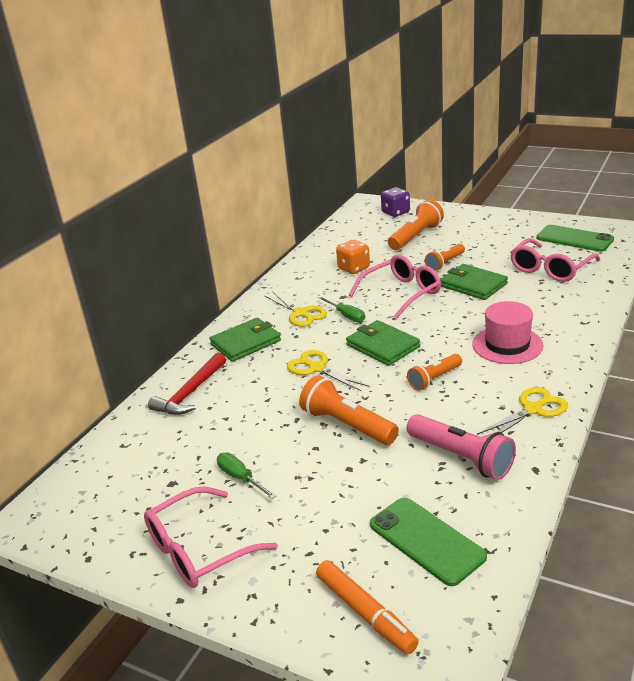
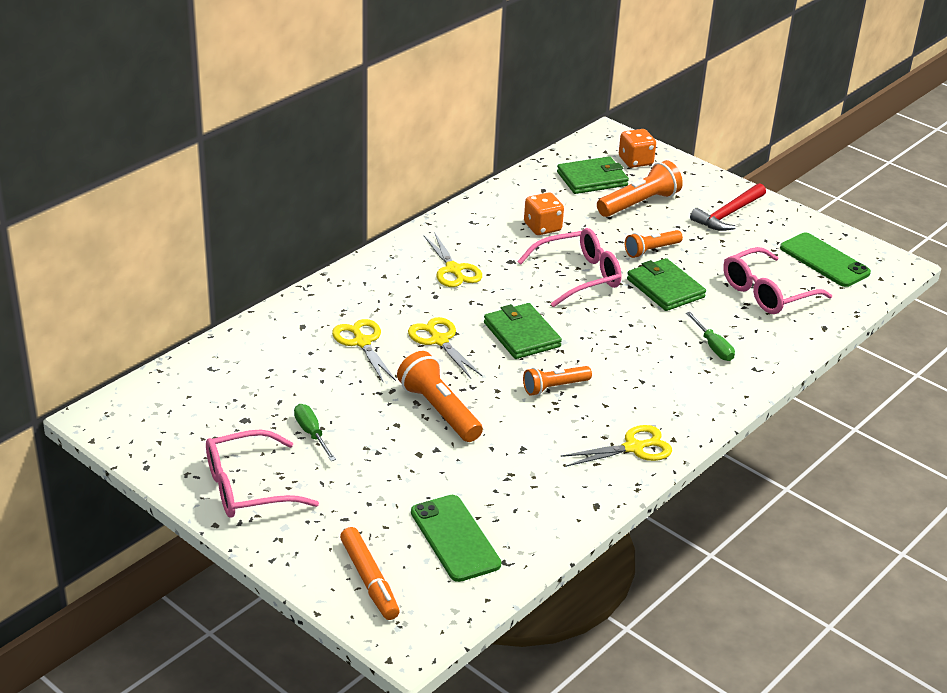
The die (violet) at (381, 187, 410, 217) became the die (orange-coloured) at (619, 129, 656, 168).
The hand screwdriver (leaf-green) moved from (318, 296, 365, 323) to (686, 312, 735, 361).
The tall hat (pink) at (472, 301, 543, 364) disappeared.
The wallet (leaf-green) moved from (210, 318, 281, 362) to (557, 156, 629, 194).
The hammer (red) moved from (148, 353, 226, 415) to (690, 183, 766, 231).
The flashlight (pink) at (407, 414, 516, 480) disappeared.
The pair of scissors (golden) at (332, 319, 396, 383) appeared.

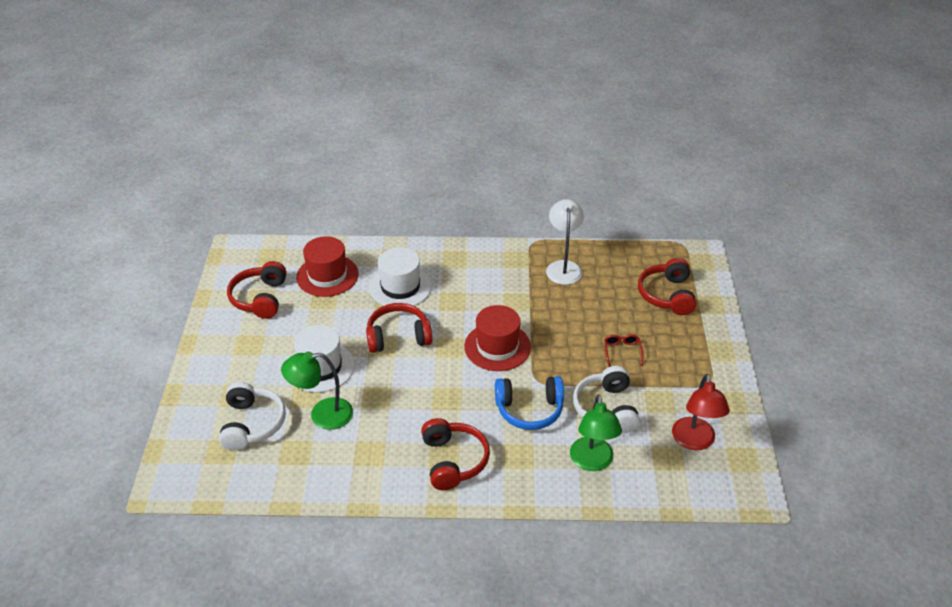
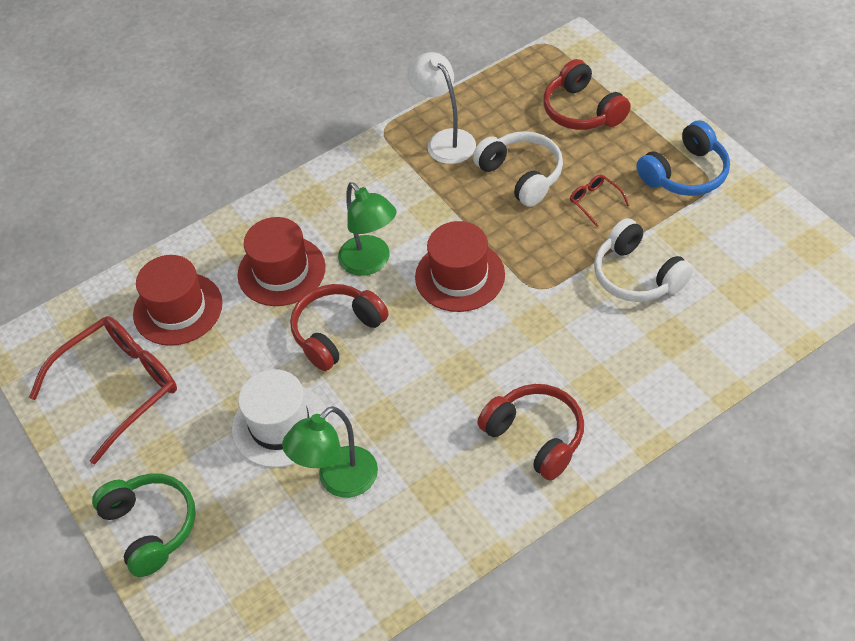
The tall hat (white) at (369, 247, 432, 306) became the tall hat (red) at (238, 217, 326, 306).
The headset (red) at (227, 261, 287, 319) was replaced by the spectacles (red) at (29, 316, 177, 465).
The reading lamp (red) at (672, 374, 730, 450) disappeared.
The headset (royal blue) moved from (495, 376, 564, 430) to (637, 120, 730, 196).
The headset (white) moved from (219, 382, 286, 451) to (473, 131, 563, 207).
The reading lamp (leaf-green) moved from (570, 394, 622, 471) to (338, 182, 396, 276).
The headset (leaf-green) at (92, 473, 196, 577) appeared.

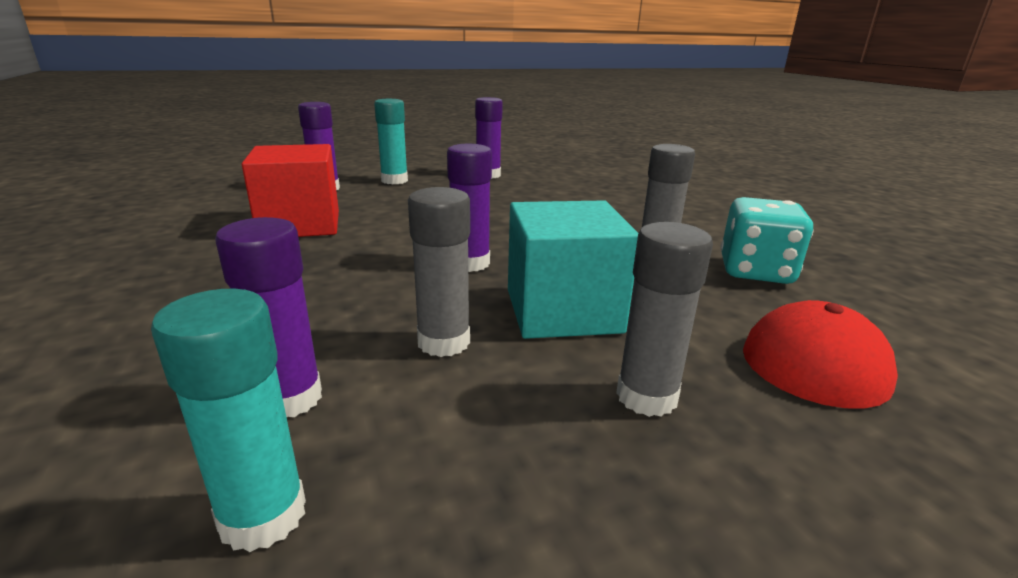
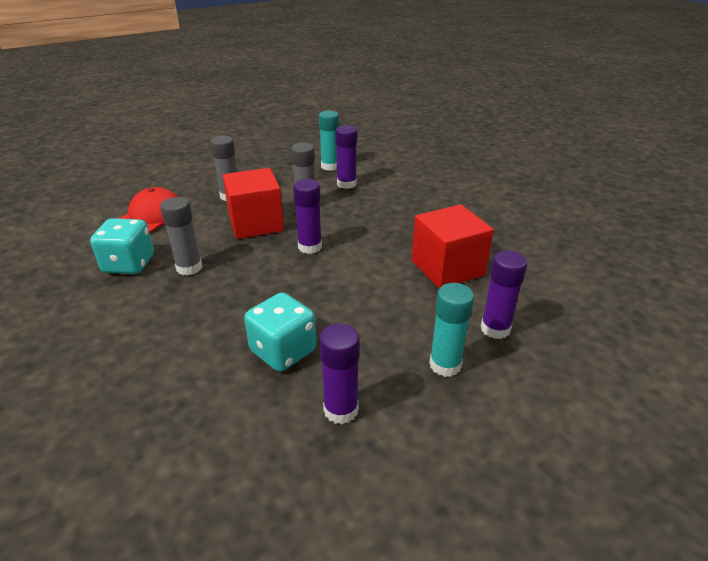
The solid cube (teal) at (508, 200, 638, 339) became the solid cube (red) at (223, 168, 284, 239).
The die (teal) at (244, 293, 316, 372) appeared.

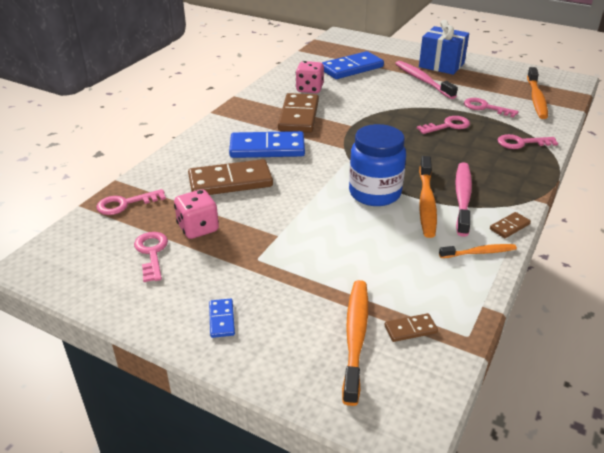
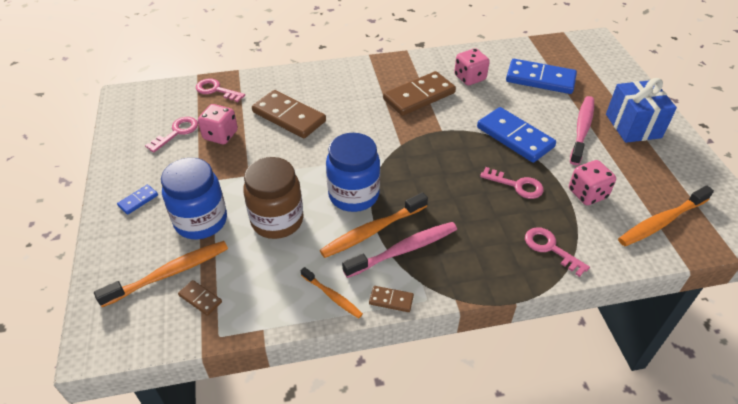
The latchkey (pink) at (464, 98, 518, 118) was replaced by the die (pink) at (569, 160, 616, 205).
The domino tile (royal blue) moved from (229, 131, 305, 158) to (477, 107, 556, 163).
The jam jar (russet) at (243, 157, 304, 239) appeared.
The jam jar (royal blue) at (161, 158, 227, 239) appeared.

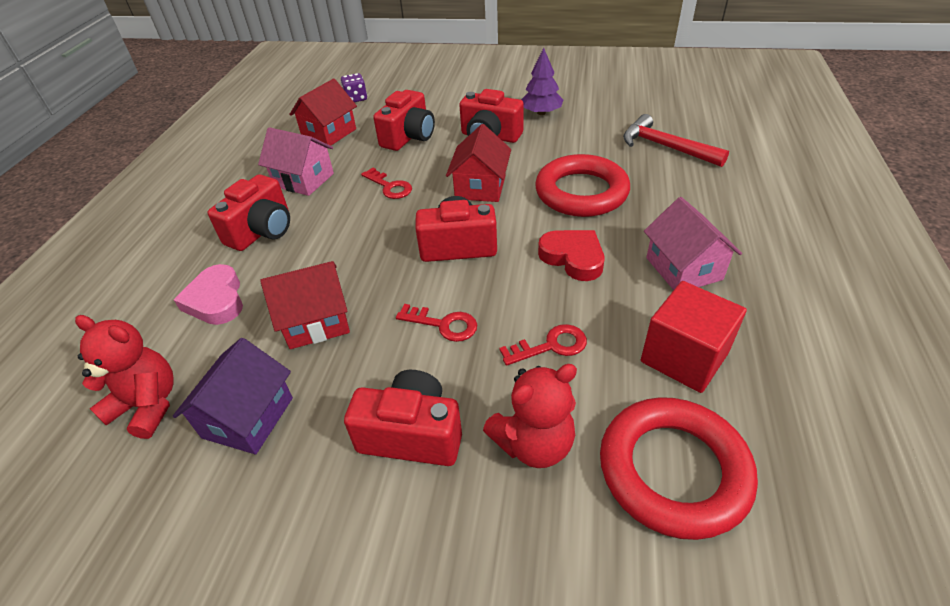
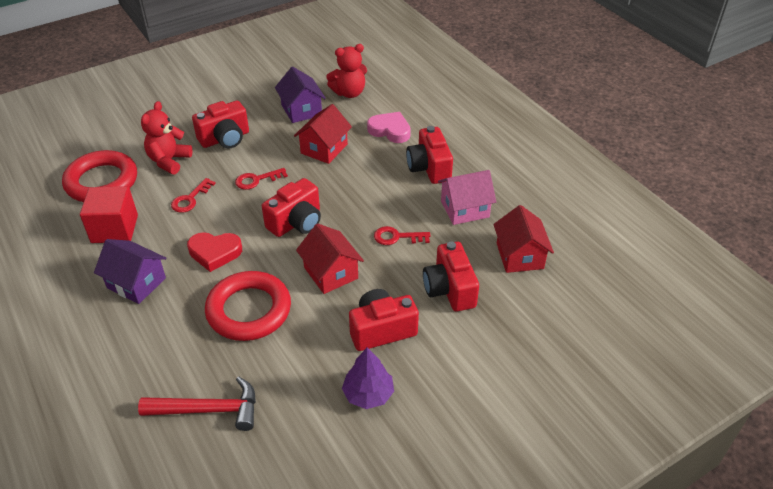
The die (violet) at (341, 73, 367, 102) disappeared.
The house (pink) at (644, 197, 742, 290) became the house (violet) at (94, 239, 166, 304).

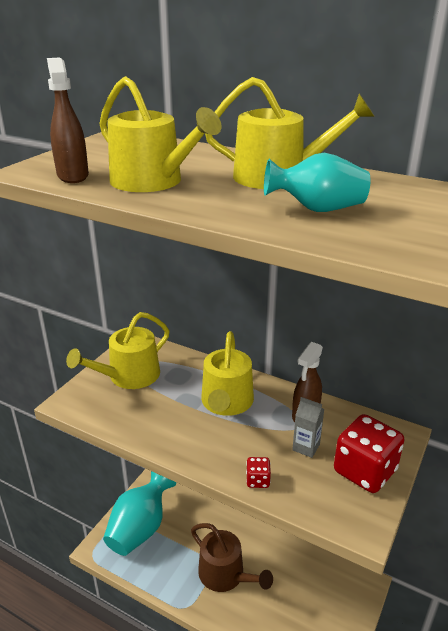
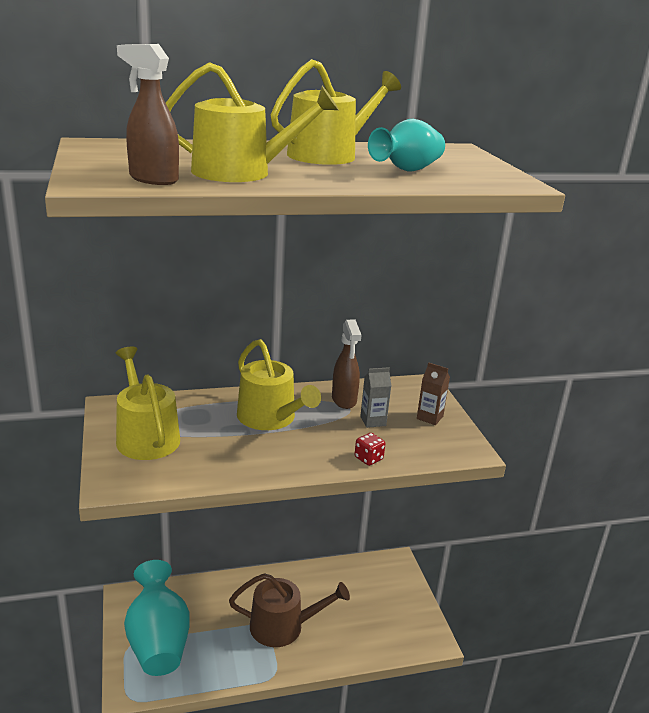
The sprinkling can (golden) at (66, 312, 169, 389) turned 150 degrees clockwise.
The die (red) at (334, 414, 404, 493) was replaced by the carton (russet) at (417, 362, 450, 425).

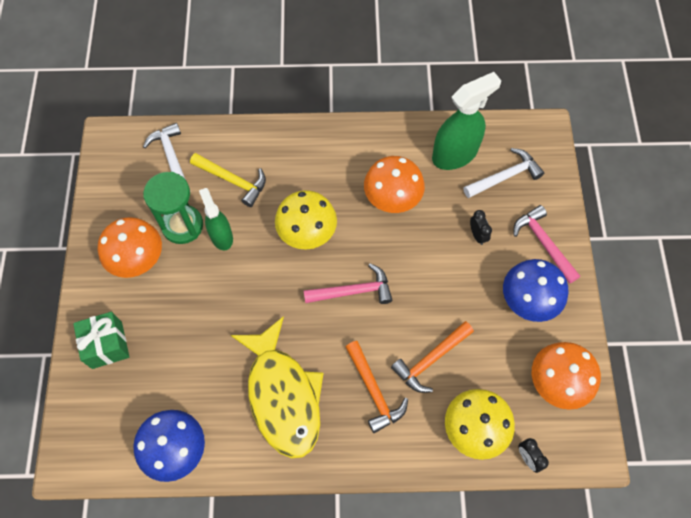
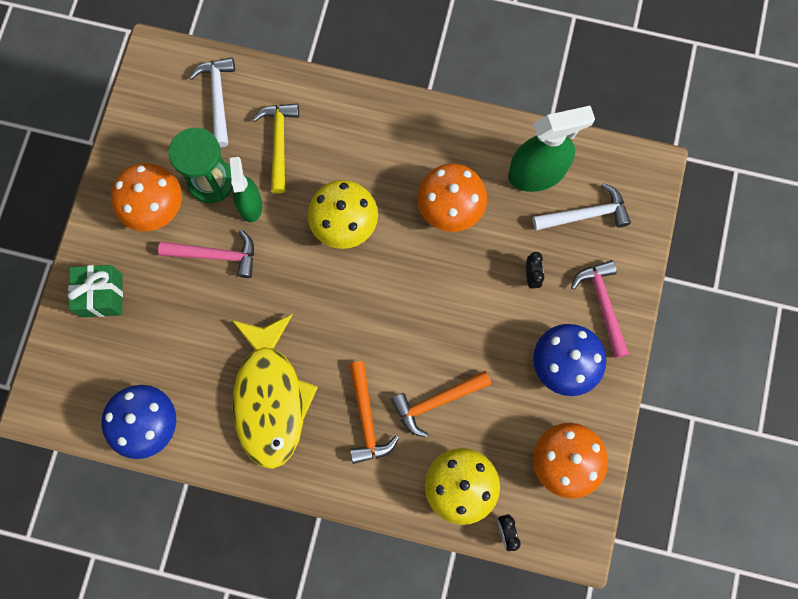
The hammer (golden) at (190, 153, 266, 207) turned 135 degrees counterclockwise.
The hammer (pink) moved from (304, 263, 392, 304) to (158, 230, 254, 278).

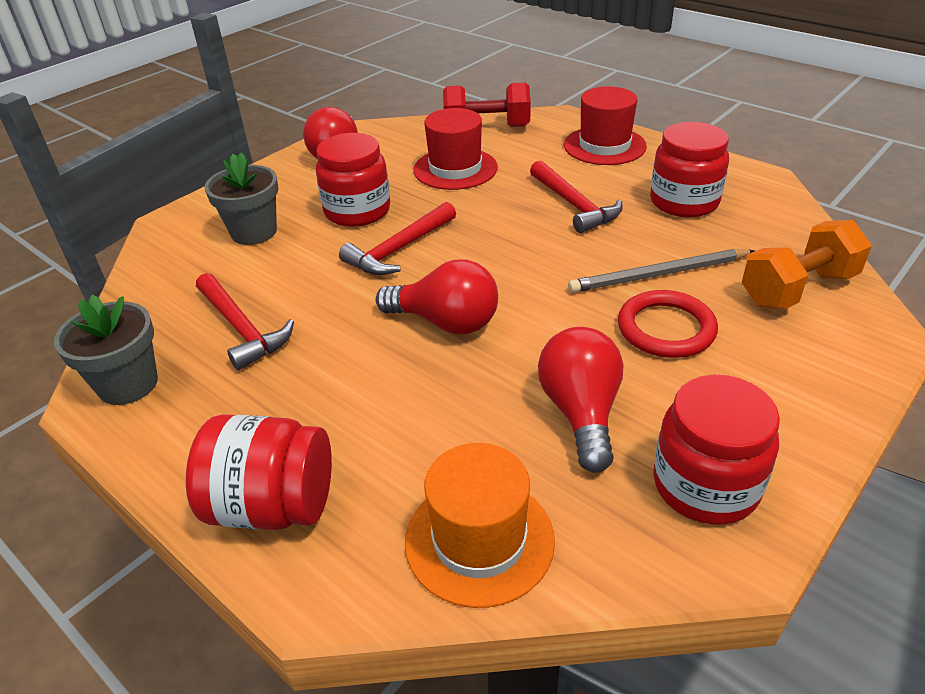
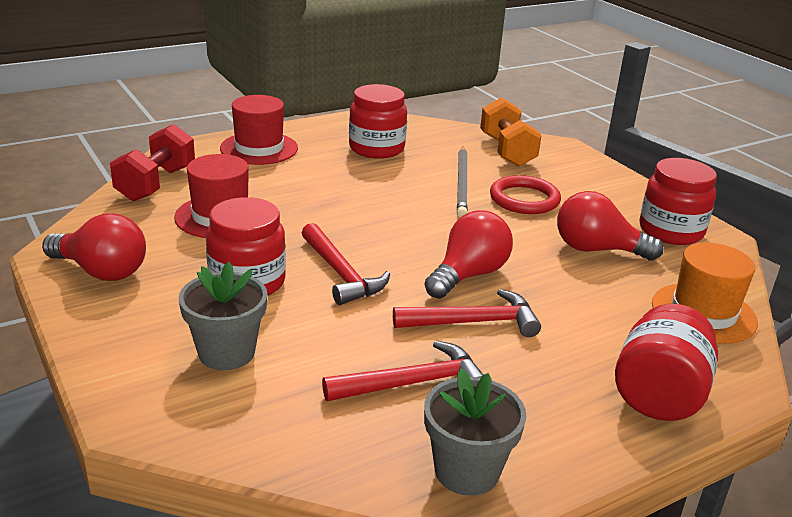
The hammer (red) moved from (530, 161, 623, 233) to (393, 289, 541, 337).

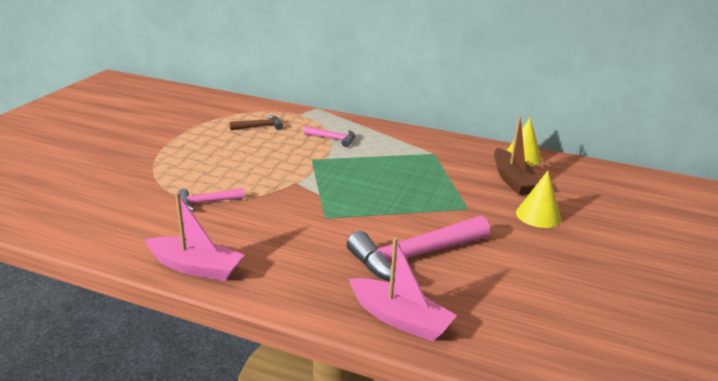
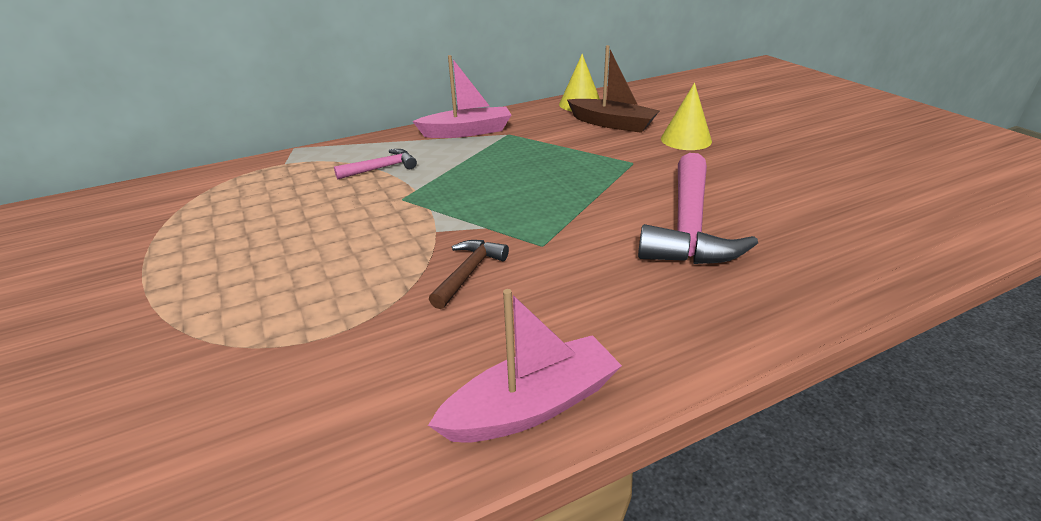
The hammer (russet) moved from (229, 115, 283, 130) to (429, 240, 509, 309).
The hammer (pink) at (178, 188, 244, 211) disappeared.
The boat (pink) moved from (349, 237, 457, 341) to (412, 55, 511, 138).

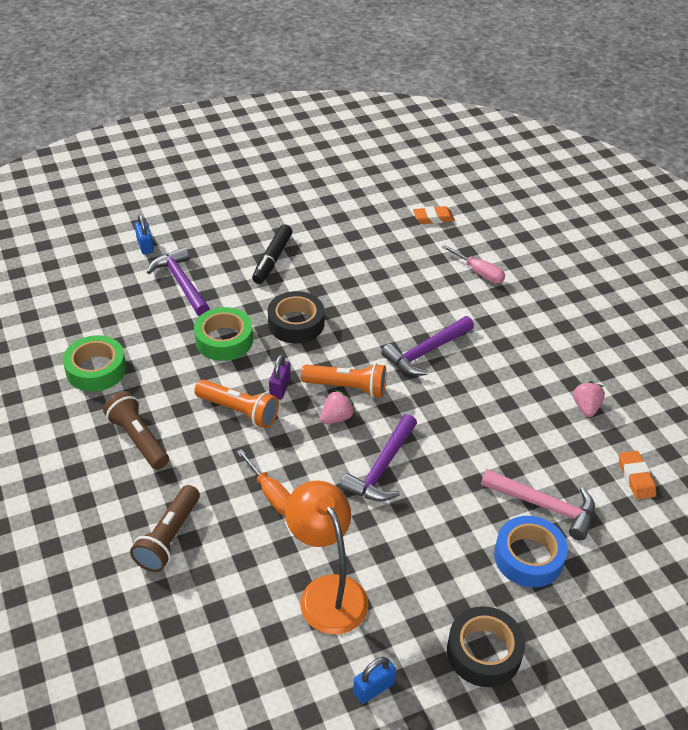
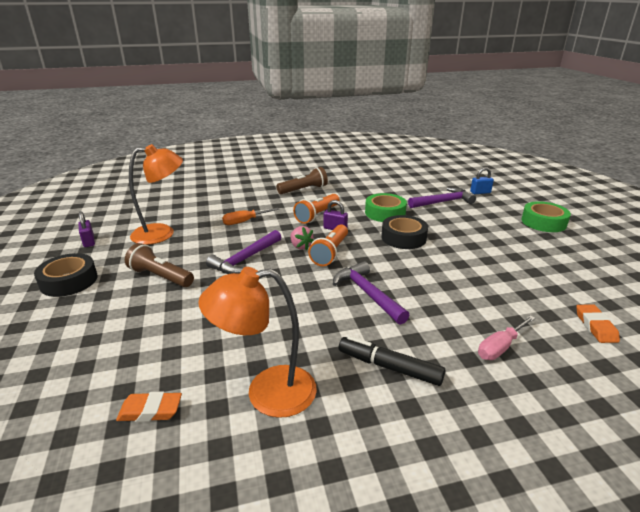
The felt pen (ebony) moved from (252, 224, 292, 284) to (339, 336, 445, 386).
The tape (leaf-green) moved from (63, 335, 126, 392) to (521, 201, 571, 232).
The berry (pink) at (573, 381, 605, 417) was replaced by the reading lamp (orange-coloured) at (198, 267, 317, 418).
The hammer (violet) at (340, 414, 417, 501) turned 90 degrees counterclockwise.
The hammer (pink) at (481, 469, 595, 540) disappeared.
The flashlight (russet) moved from (130, 485, 200, 572) to (125, 243, 194, 287).
The tape (royal blue) at (494, 516, 568, 587) disappeared.
The lock (royal blue) at (353, 657, 396, 704) became the lock (violet) at (79, 211, 95, 247).

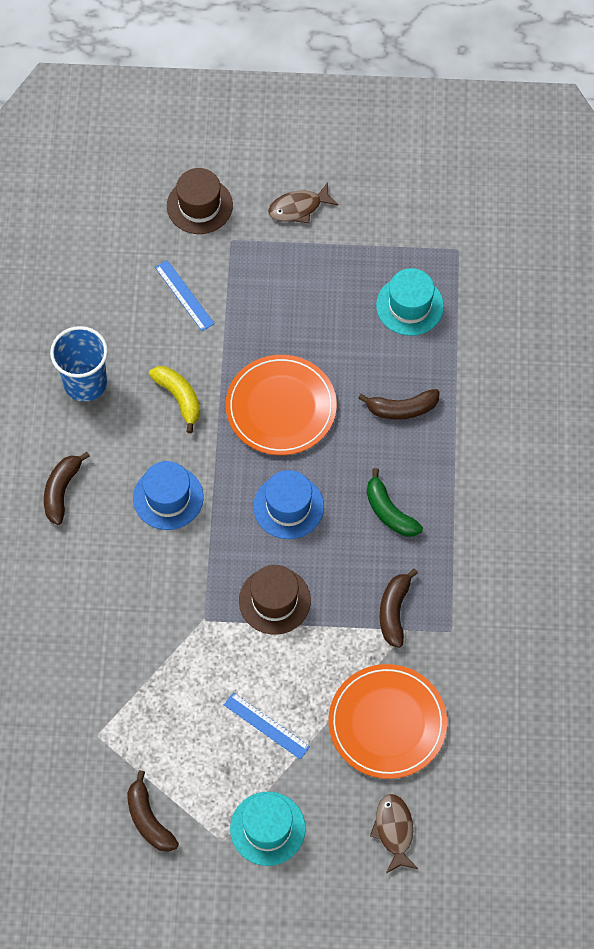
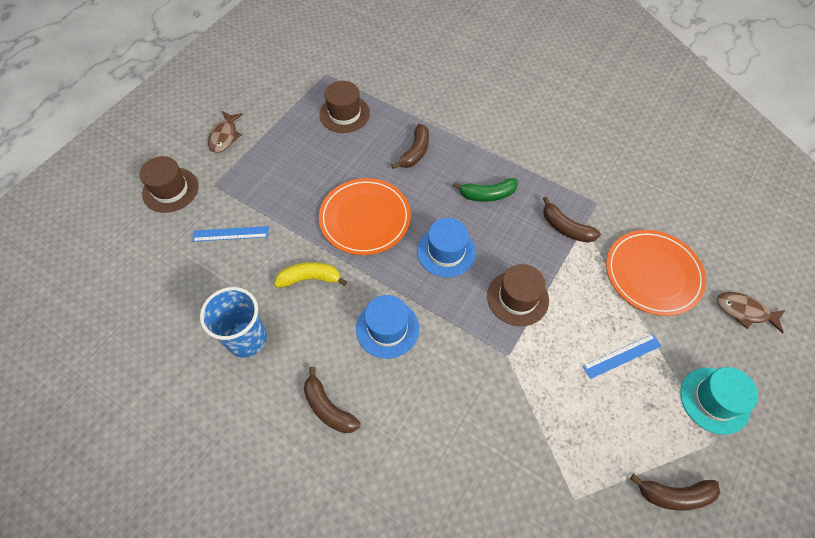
The tall hat (teal) at (376, 268, 444, 336) became the tall hat (russet) at (319, 81, 370, 133).

